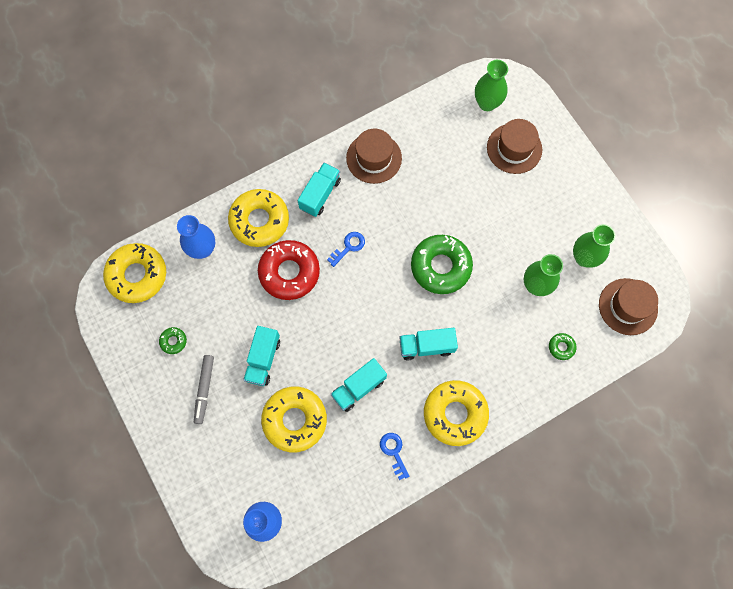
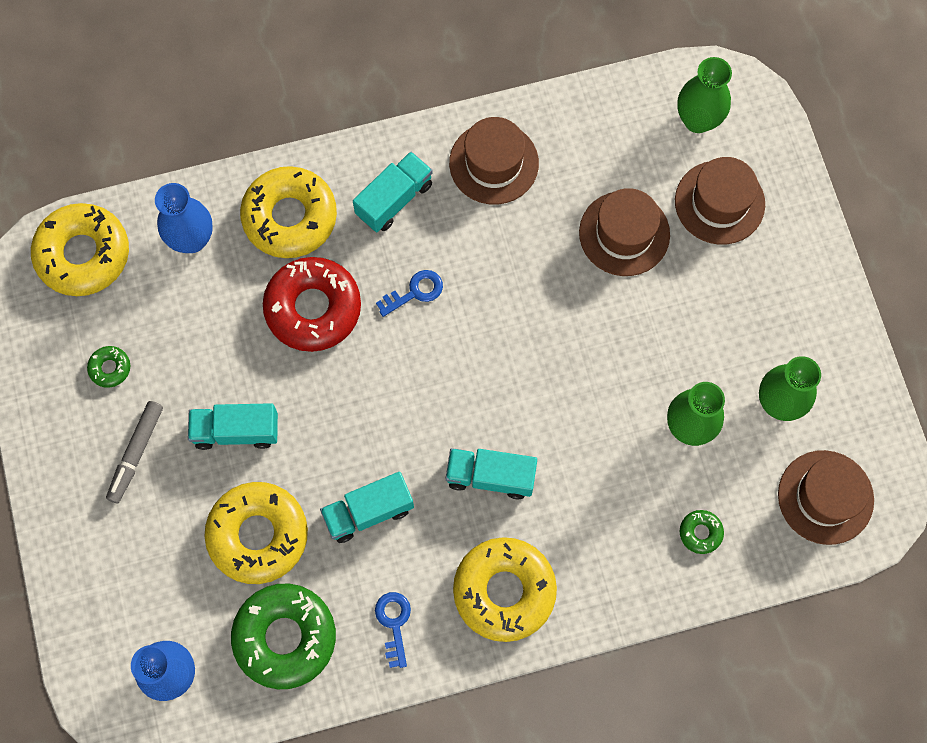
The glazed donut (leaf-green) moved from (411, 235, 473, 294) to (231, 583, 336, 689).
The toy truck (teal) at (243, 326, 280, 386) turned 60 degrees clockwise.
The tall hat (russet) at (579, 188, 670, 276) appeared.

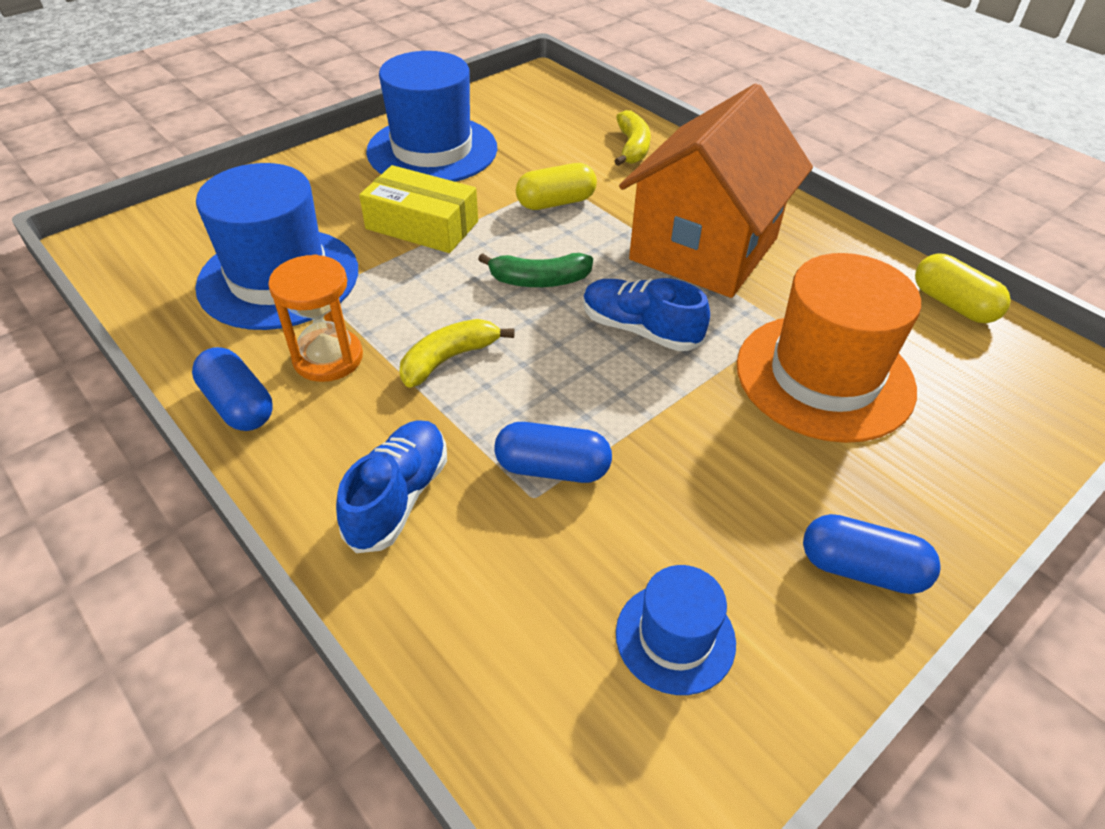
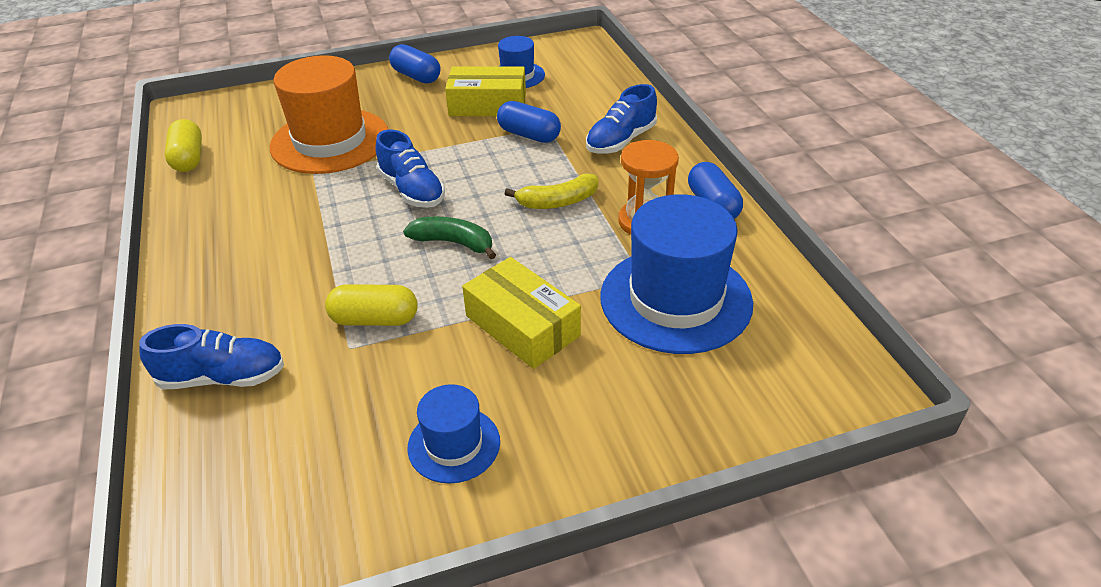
The tall hat (royal blue) at (366, 51, 497, 182) changed to 0.52 times the size.
The house (orange-coloured) at (619, 84, 813, 298) disappeared.
The banana fruit (golden) at (614, 110, 651, 166) was replaced by the sneaker (royal blue) at (139, 324, 284, 389).
The package (golden) at (445, 66, 526, 116) appeared.

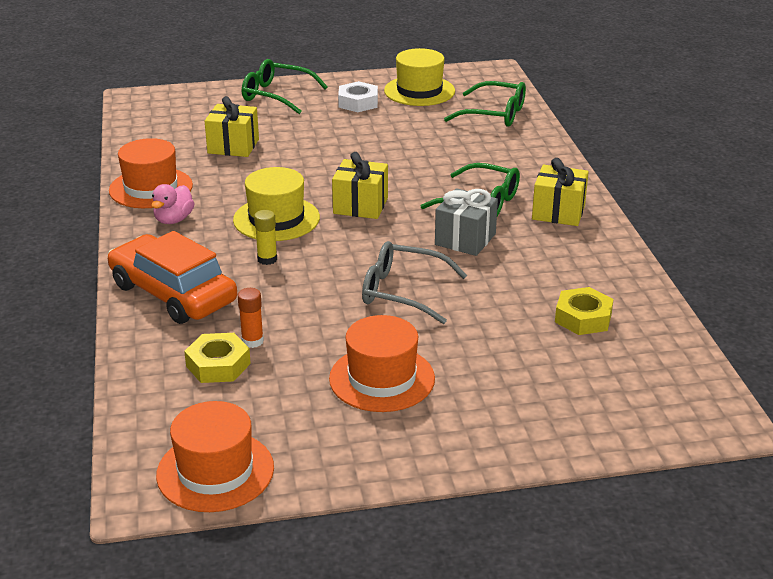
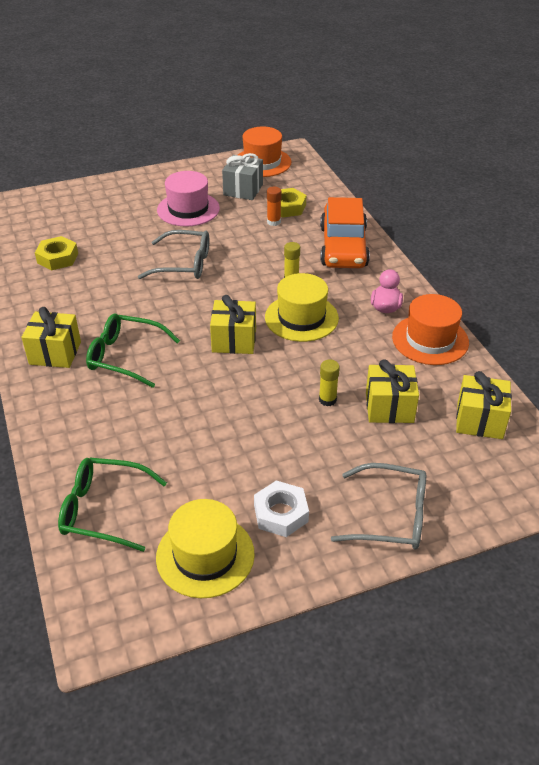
The spectacles (leaf-green) at (242, 59, 328, 114) became the spectacles (gray) at (331, 463, 426, 550).
The gift (gray) moved from (435, 188, 498, 256) to (222, 153, 263, 200).
The toy car (orange-coloured) at (108, 231, 237, 324) turned 60 degrees clockwise.
The tall hat (orange-coloured) at (329, 315, 435, 412) became the tall hat (pink) at (157, 171, 220, 227).
The glue stick (golden) at (319, 360, 340, 406) appeared.
The gift (golden) at (456, 371, 512, 439) appeared.

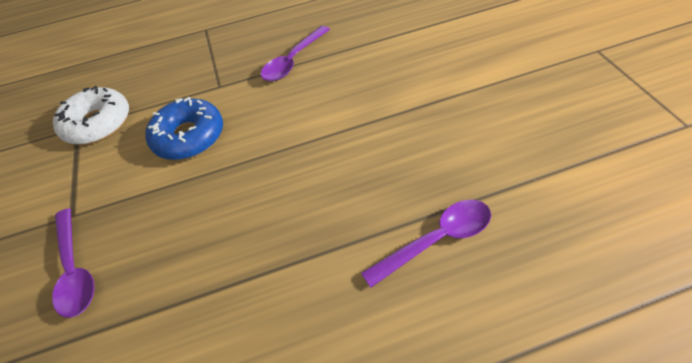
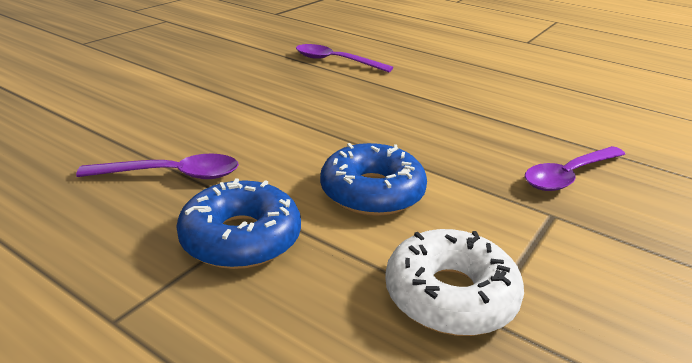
The teaspoon (violet) at (52, 208, 95, 318) turned 150 degrees counterclockwise.
The glazed donut (royal blue) at (176, 178, 301, 269) appeared.

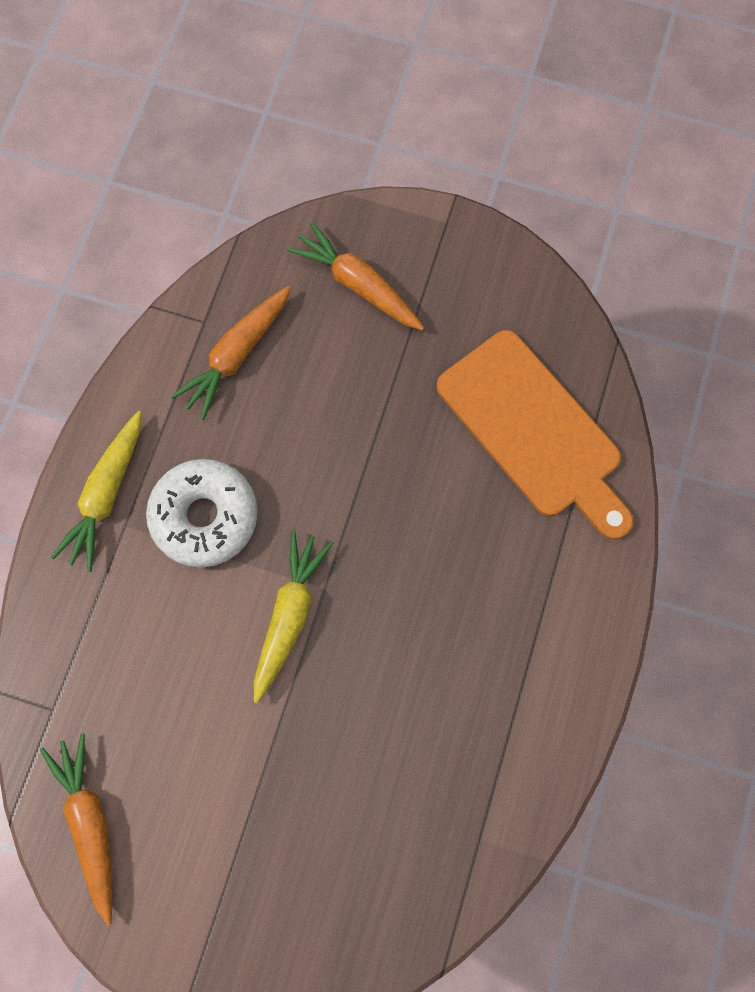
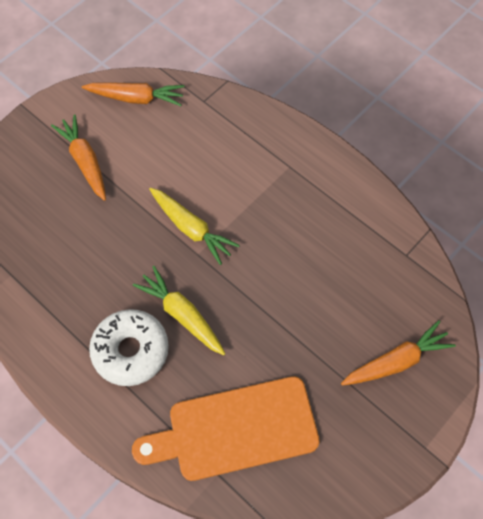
The carrot (orange-coloured) moved from (171, 286, 291, 420) to (51, 115, 106, 201).
The carrot (golden) moved from (51, 411, 142, 572) to (133, 266, 226, 355).
The glazed donut (white) moved from (146, 459, 258, 568) to (89, 309, 169, 386).

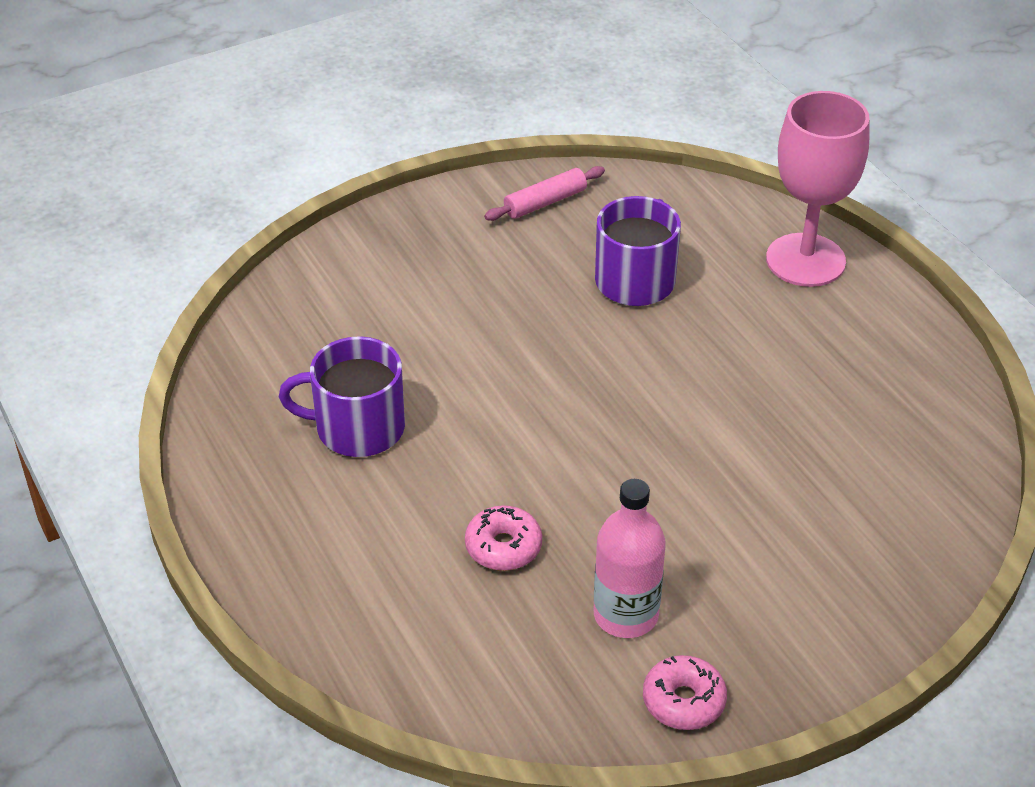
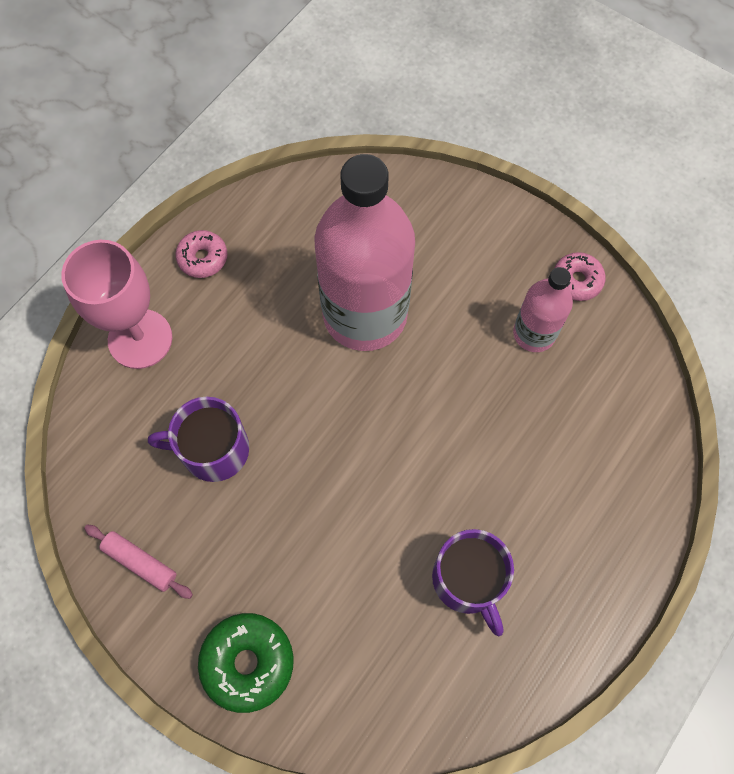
The glazed donut (pink) moved from (465, 506, 542, 571) to (175, 230, 228, 278).
The flask (pink) at (314, 154, 415, 351) appeared.
The glazed donut (leaf-green) at (198, 613, 294, 713) appeared.

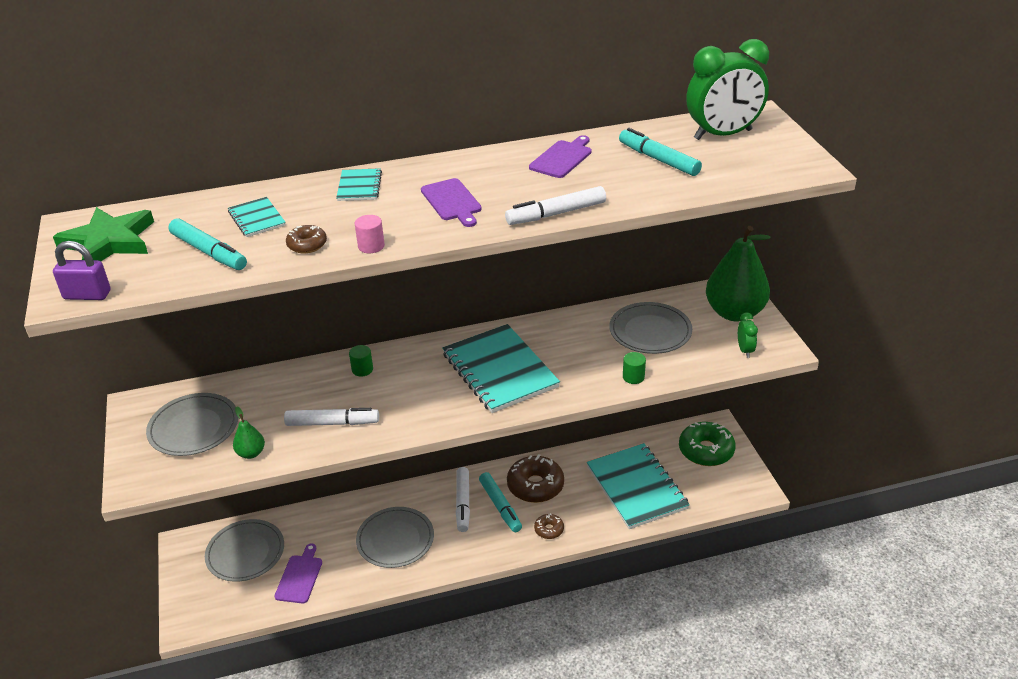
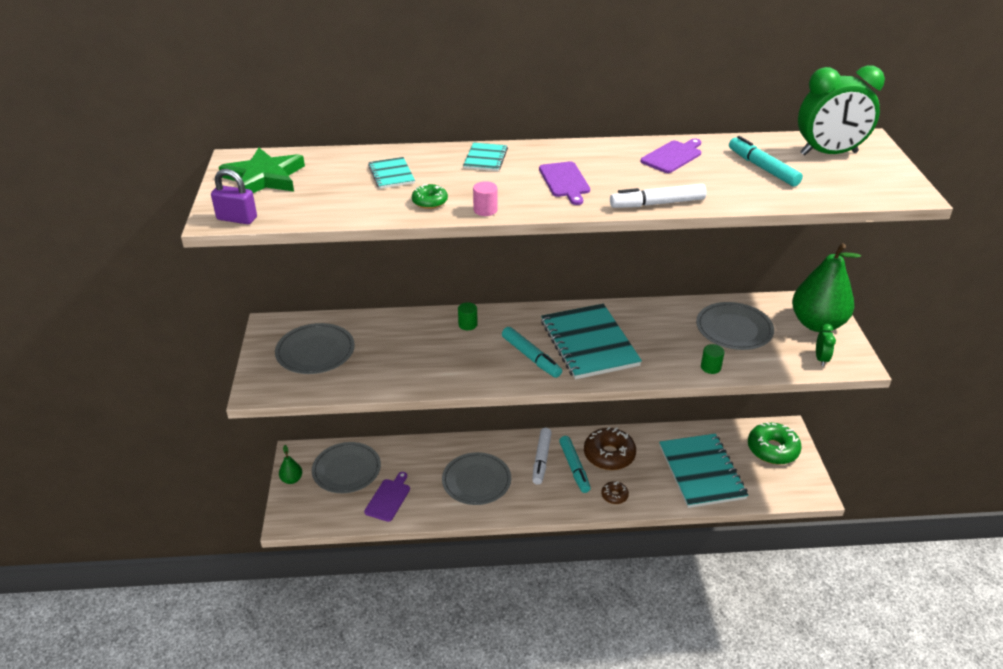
The felt pen (teal) moved from (169, 218, 247, 270) to (502, 327, 562, 378).
The glazed donut (russet) at (286, 225, 327, 253) became the glazed donut (leaf-green) at (412, 184, 448, 209).
The pear (leaf-green) moved from (233, 406, 265, 459) to (279, 445, 302, 484).
The felt pen (white) at (284, 408, 379, 426) disappeared.

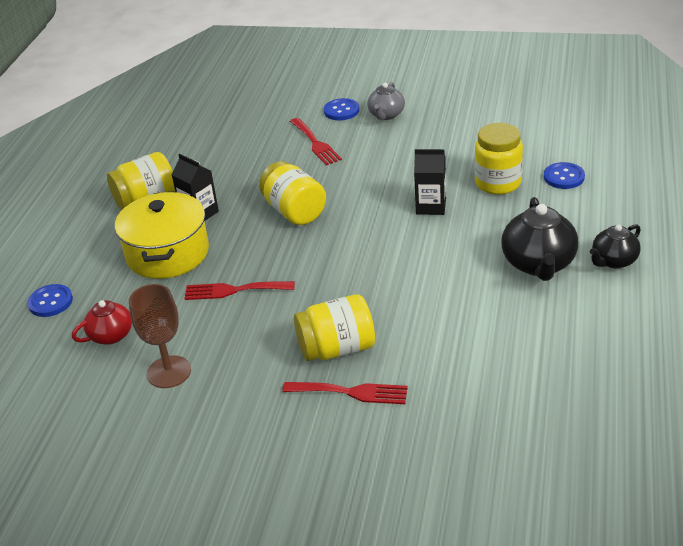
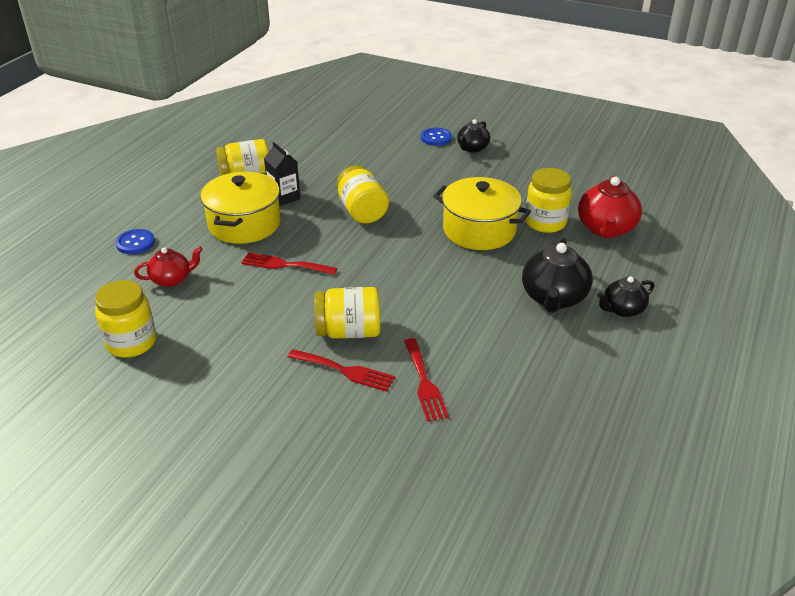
The china teapot (gray) at (367, 82, 405, 120) became the china teapot (ebony) at (457, 119, 490, 153).
The dinner fork (red) moved from (290, 118, 342, 165) to (404, 338, 449, 422).
The carton (ebony) at (414, 149, 446, 215) was replaced by the cooking pot (golden) at (433, 177, 531, 250).
The shirt button (royal blue) at (544, 162, 585, 189) was replaced by the china teapot (red) at (578, 175, 642, 239).
The chalice (russet) at (129, 284, 191, 388) disappeared.
The jam jar (golden) at (95, 280, 156, 358) appeared.

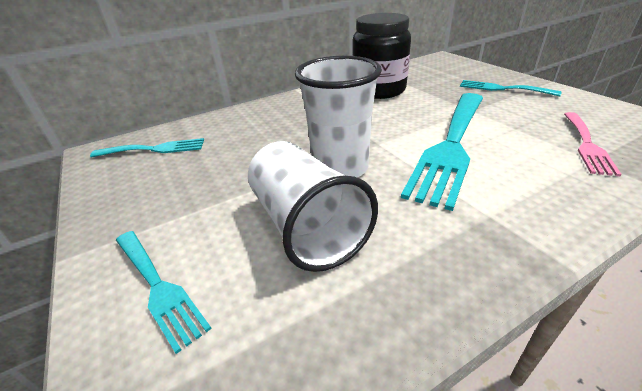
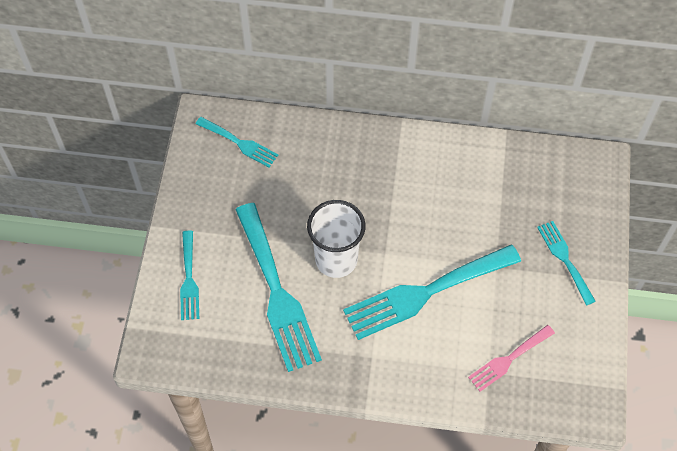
The jam jar (ebony) at (352, 13, 411, 99) disappeared.
The cup (white) at (248, 141, 378, 272) was replaced by the dinner fork (teal) at (235, 203, 322, 372).

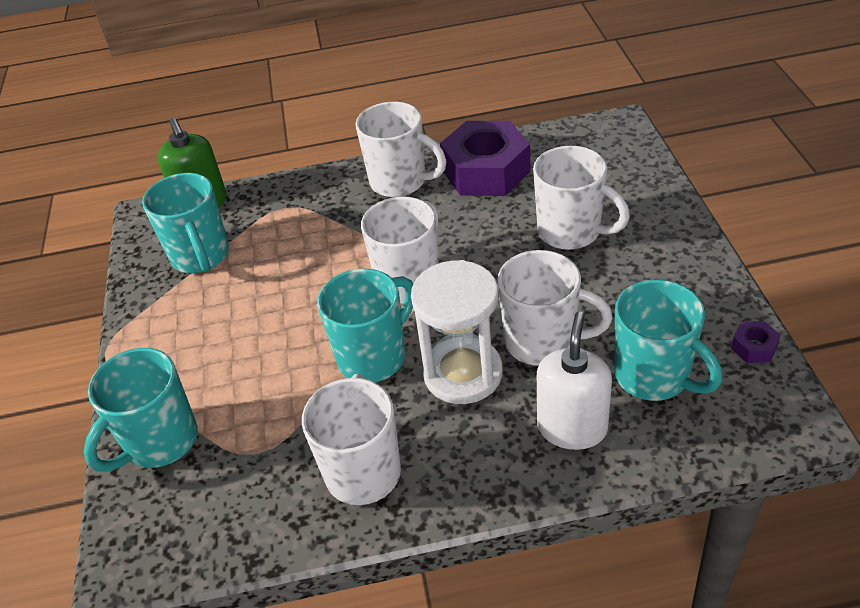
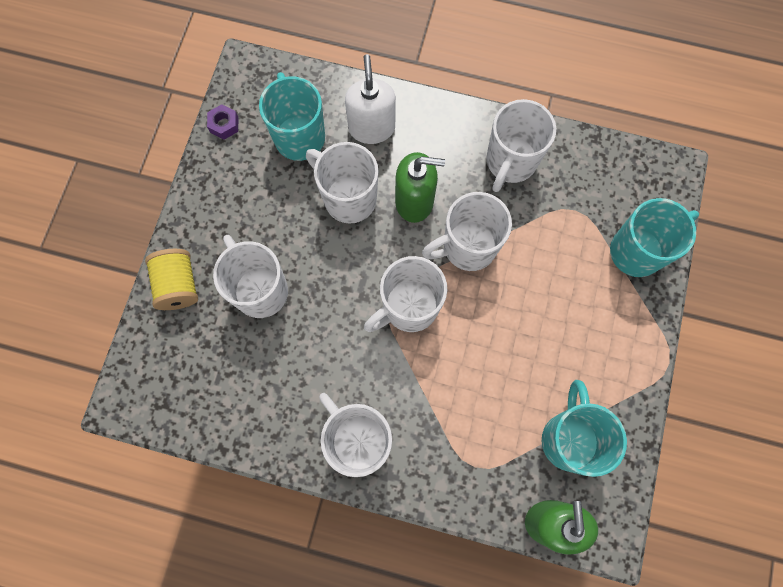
The nut (violet) at (440, 121, 531, 196) disappeared.
The sand timer (white) at (411, 260, 503, 404) was replaced by the pump bottle (leaf-green) at (395, 152, 445, 223).
The tea mug (teal) at (317, 268, 413, 383) became the tea mug (white) at (422, 192, 512, 271).
The pump bottle (white) at (537, 312, 612, 450) turned 135 degrees clockwise.
The reel of thread (golden) at (145, 249, 198, 310) appeared.

